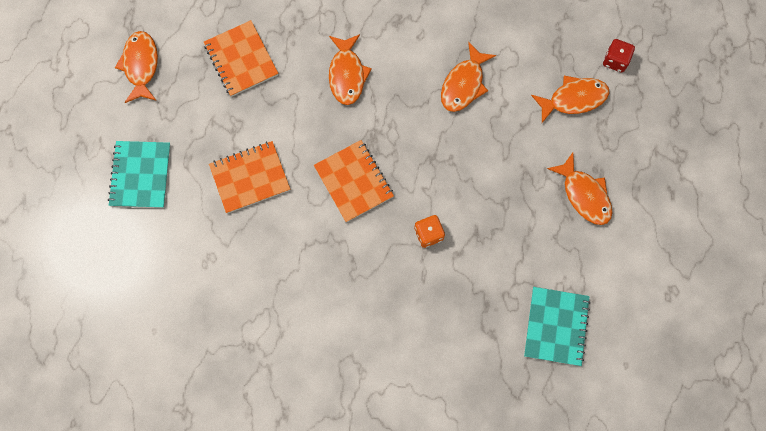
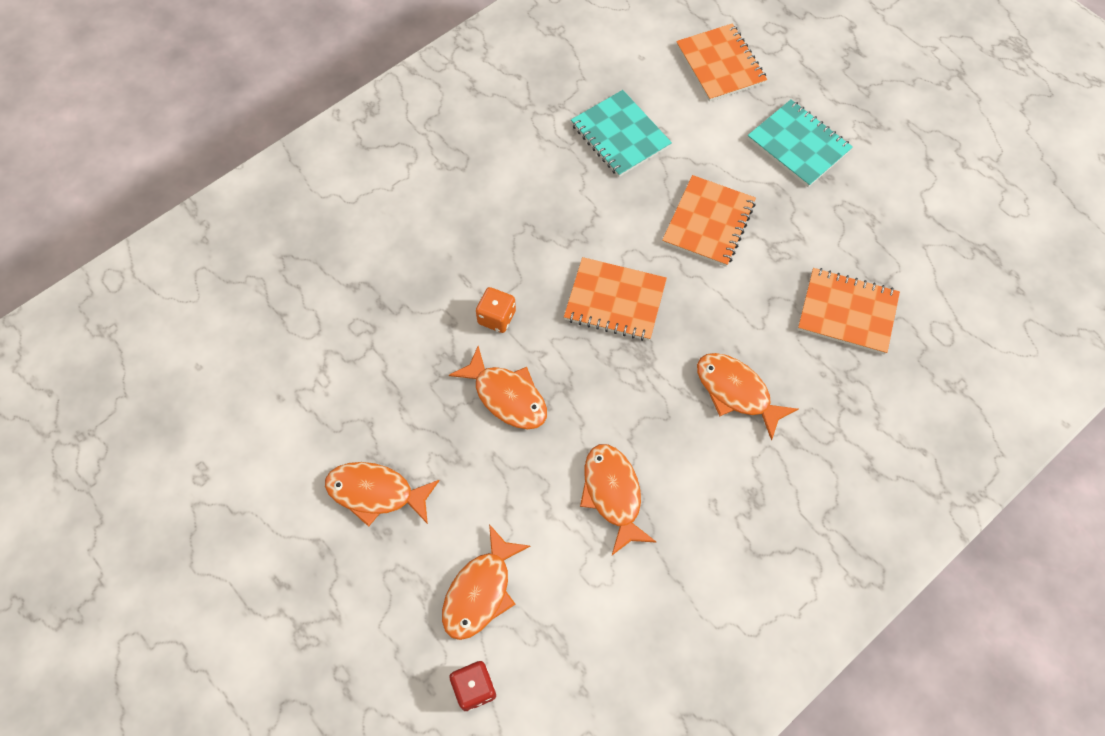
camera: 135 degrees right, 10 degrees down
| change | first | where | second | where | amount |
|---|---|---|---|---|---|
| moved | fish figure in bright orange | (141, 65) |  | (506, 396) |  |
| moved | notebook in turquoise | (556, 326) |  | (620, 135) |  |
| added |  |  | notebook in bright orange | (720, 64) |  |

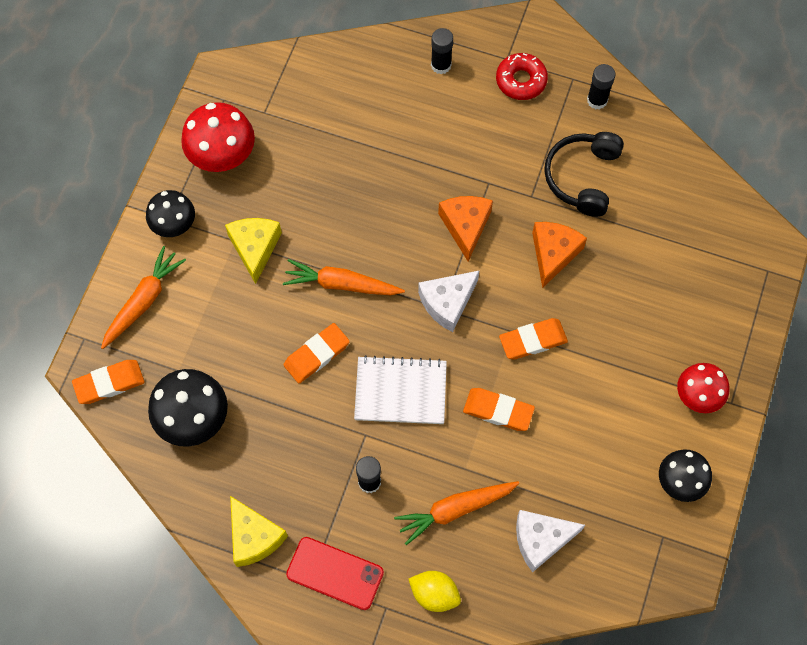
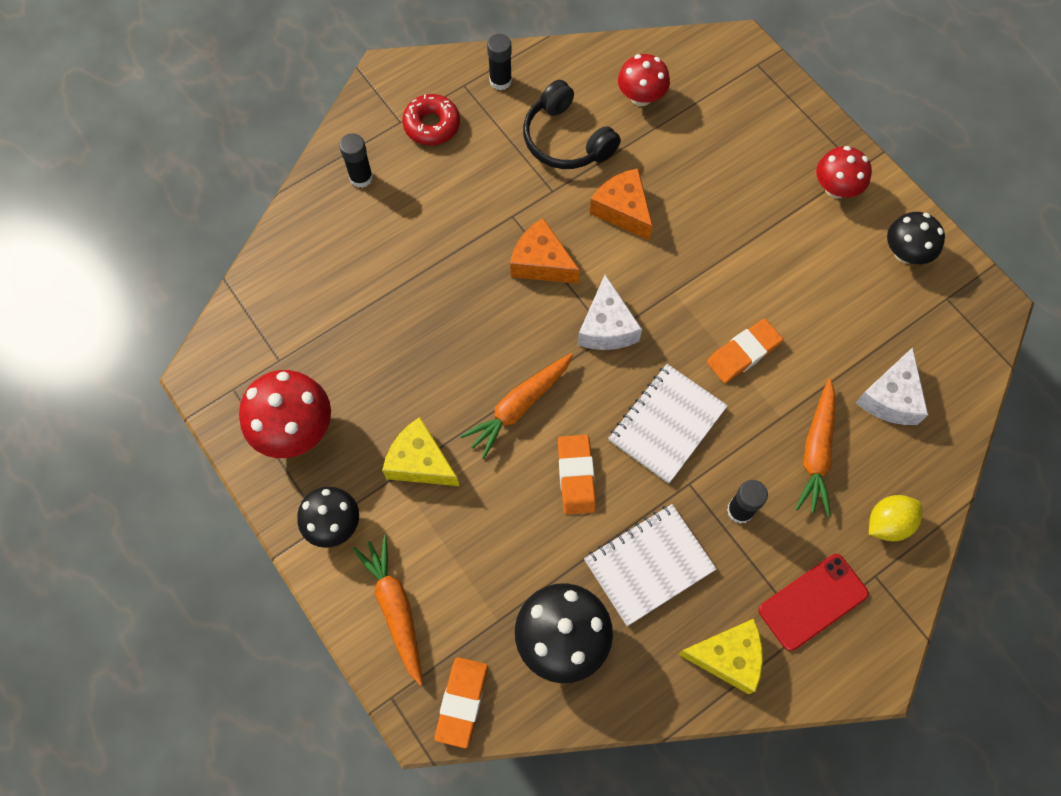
camera: 55 degrees left, 0 degrees up
| change | first | where | second | where | amount |
|---|---|---|---|---|---|
| removed | pencil eraser in bright orange | (533, 340) |  |  |  |
| added |  |  | fungus in scarlet | (641, 97) |  |
| added |  |  | notebook in snow-white | (649, 565) |  |

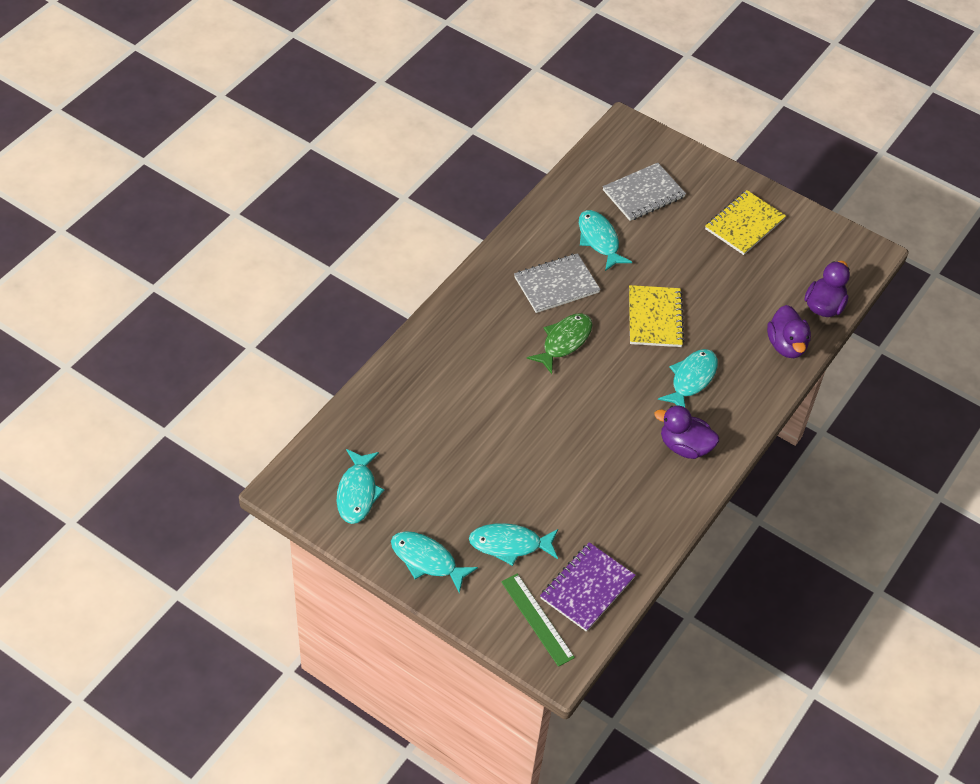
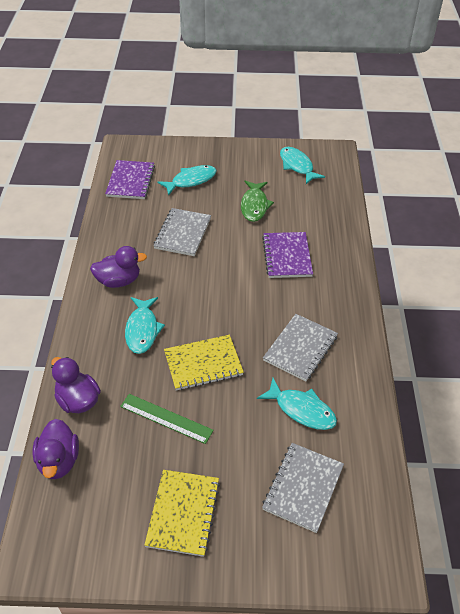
camera: 150 degrees right, 5 degrees down
| change | first | where | second | where | amount |
|---|---|---|---|---|---|
| turned | notebook in bright yellow | (655, 318) |  | (203, 364) | 75 degrees counterclockwise |
| moved | fish figure in green | (564, 341) |  | (254, 206) |  |
| removed | fish figure in turquoise | (427, 560) |  |  |  |
| moved | ruler in green | (537, 619) |  | (166, 418) |  |
| added |  |  | notebook in gray | (182, 233) |  |
| added |  |  | notebook in royal purple | (287, 256) |  |

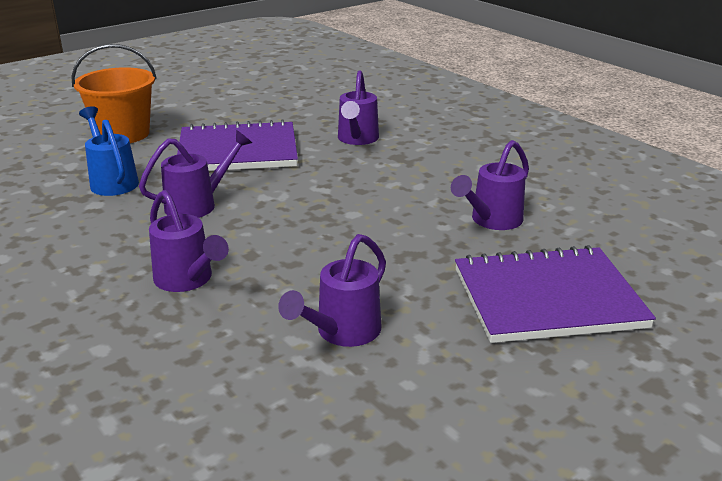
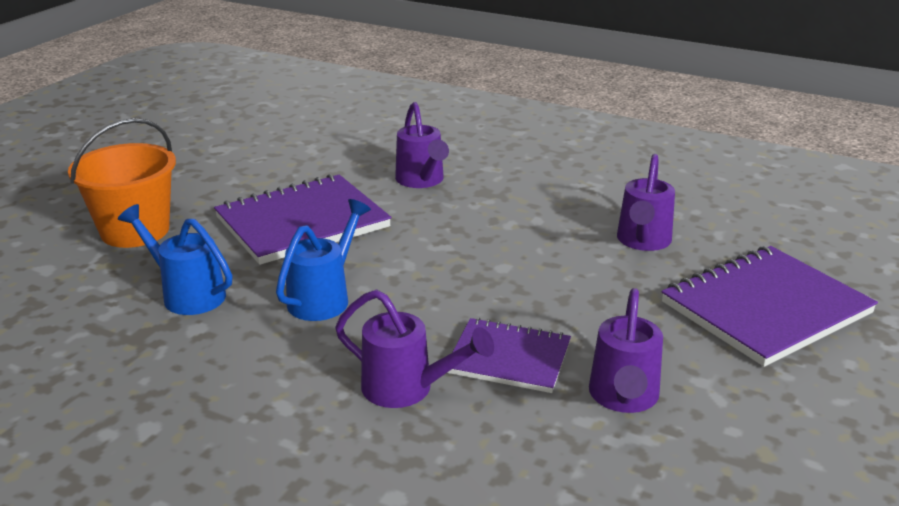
camera: 25 degrees left, 0 degrees up
| change | first | where | second | where | amount |
|---|---|---|---|---|---|
| recoloured | sprinkling can in royal purple | (198, 205) | sprinkling can in blue | (324, 298) |  |
| added |  |  | notebook in royal purple | (509, 358) |  |

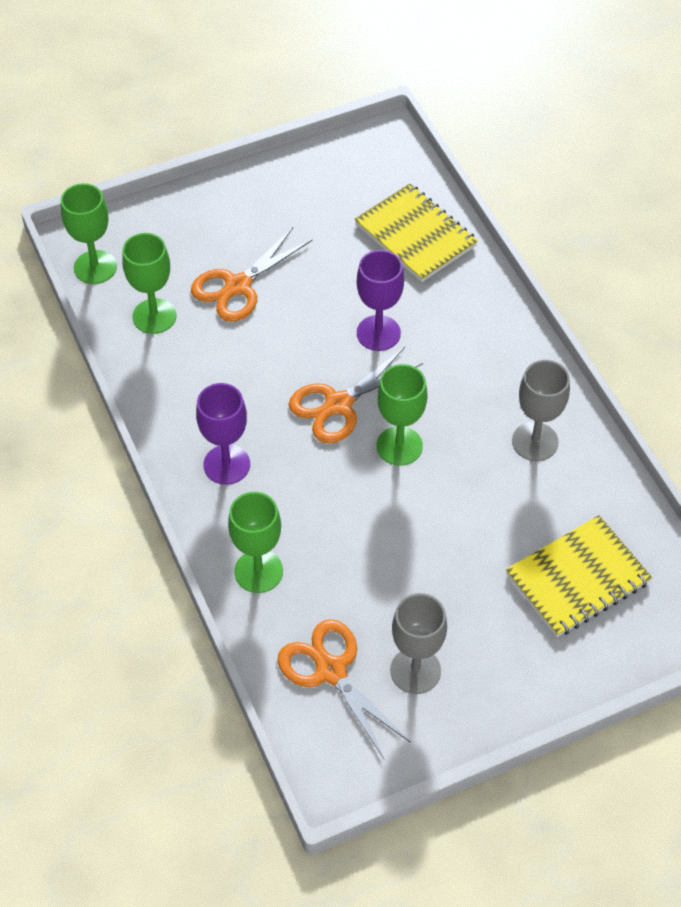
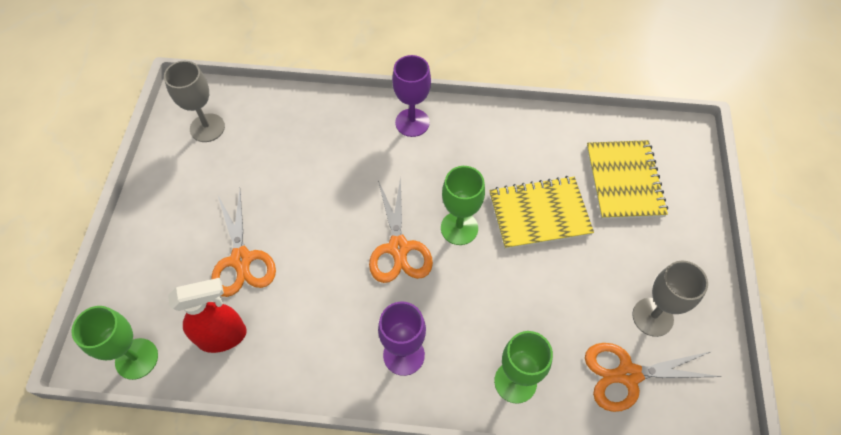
camera: 60 degrees left, 5 degrees up
| change | first | where | second | where | amount |
|---|---|---|---|---|---|
| moved | notebook in bright yellow | (415, 235) |  | (539, 214) |  |
| replaced | goblet in green | (154, 316) | sprayer in scarlet | (223, 336) |  |
| moved | goblet in royal purple | (378, 333) |  | (412, 122) |  |
| moved | goblet in gray | (535, 442) |  | (207, 128) |  |

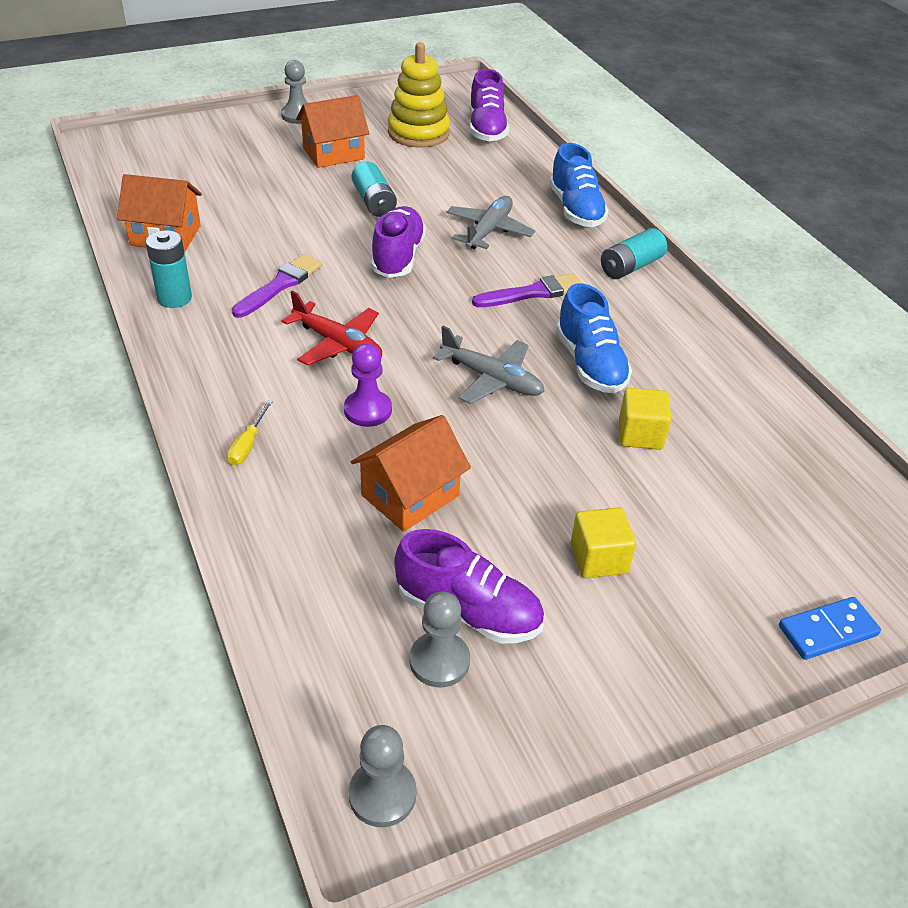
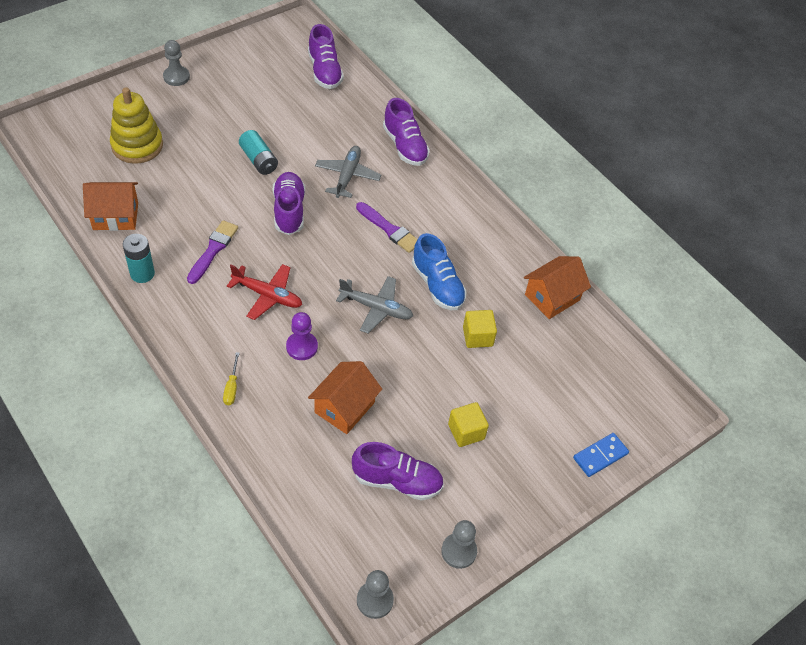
camera: 15 degrees left, 10 degrees up
| change | first | where | second | where | amount |
|---|---|---|---|---|---|
| moved | stacking rings in bright yellow | (418, 133) |  | (137, 146) |  |
| moved | house in bright orange | (333, 153) |  | (552, 297) |  |
| recoloured | lace-up shoe in blue | (576, 210) | lace-up shoe in royal purple | (405, 146) |  |
| removed | AA battery in turquoise | (631, 267) |  |  |  |
| turned | paintbrush in royal purple | (533, 293) |  | (389, 229) | 75 degrees clockwise |
| moved | game pawn in gray | (439, 661) |  | (459, 551) |  |

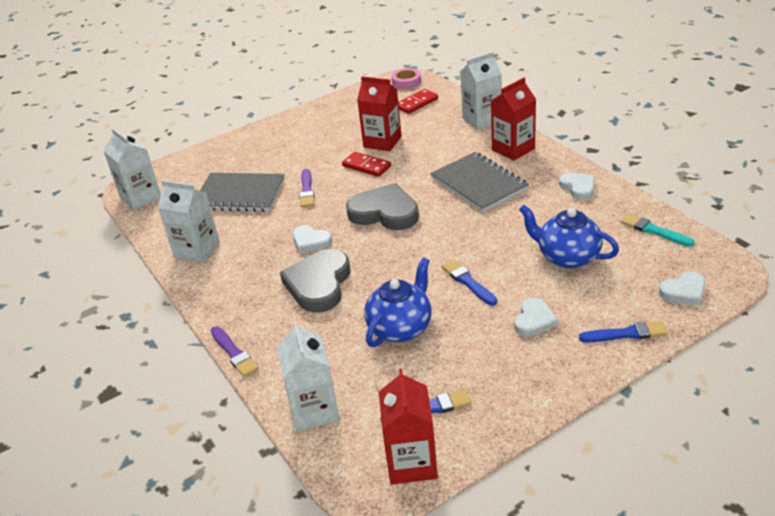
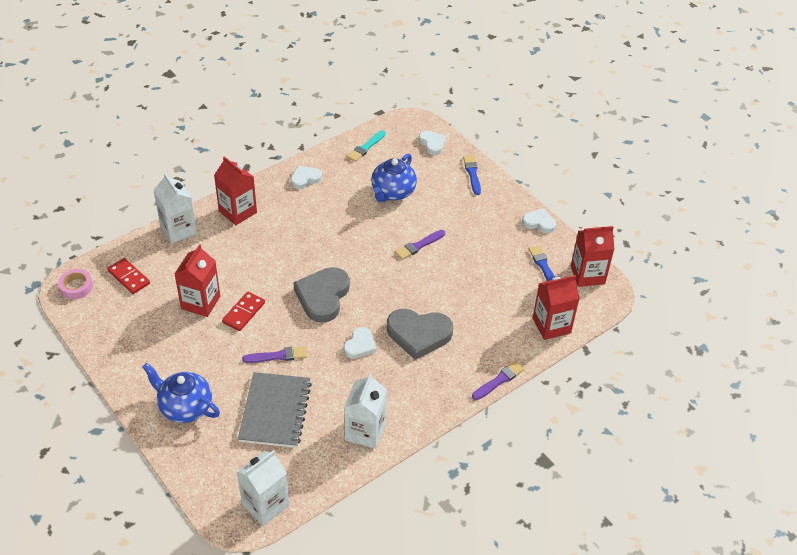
camera: 100 degrees left, 10 degrees up
| change | first | where | second | where | amount |
|---|---|---|---|---|---|
| removed | notebook in gray | (479, 184) |  |  |  |
| moved | china teapot in blue | (401, 327) |  | (185, 407) |  |
| recoloured | paintbrush in blue | (468, 282) | paintbrush in royal purple | (419, 245) |  |
| moved | heart shape in snow-white | (534, 320) |  | (539, 223) |  |
| recoloured | carton in snow-white | (314, 410) | carton in scarlet | (551, 325) |  |

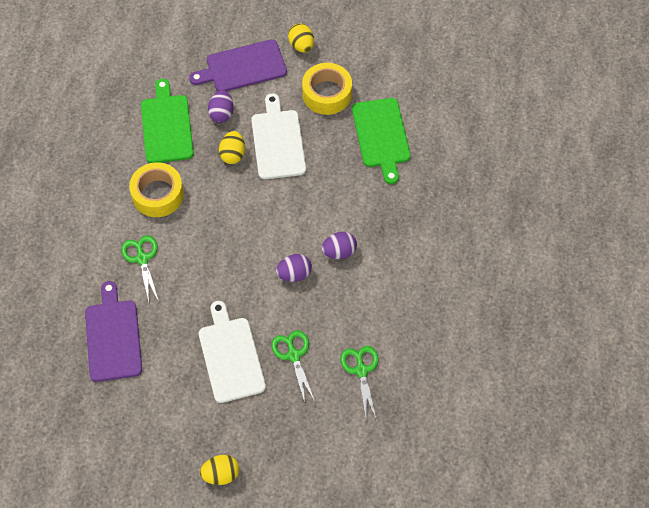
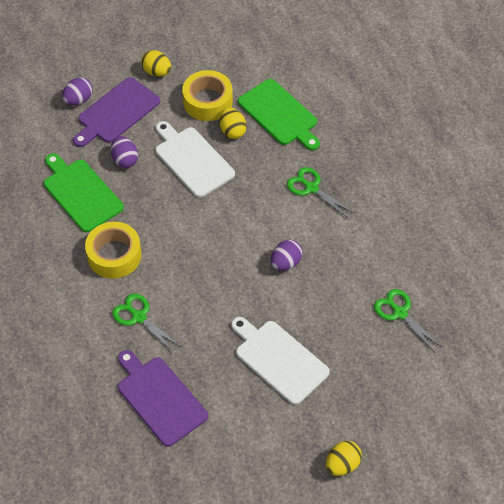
camera: 30 degrees left, 5 degrees down
| change | first | where | second | where | amount |
|---|---|---|---|---|---|
| moved | egg in bright yellow | (233, 154) |  | (232, 131) |  |
| moved | egg in royal purple | (339, 252) |  | (78, 100) |  |
| moved | scissors in green | (293, 355) |  | (311, 188) |  |

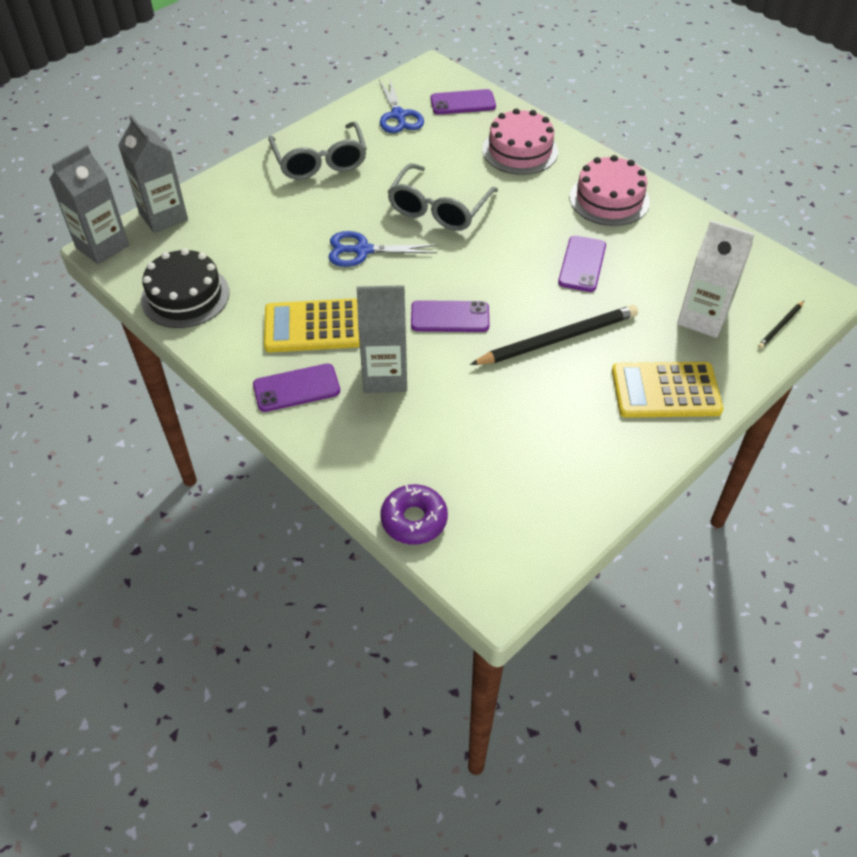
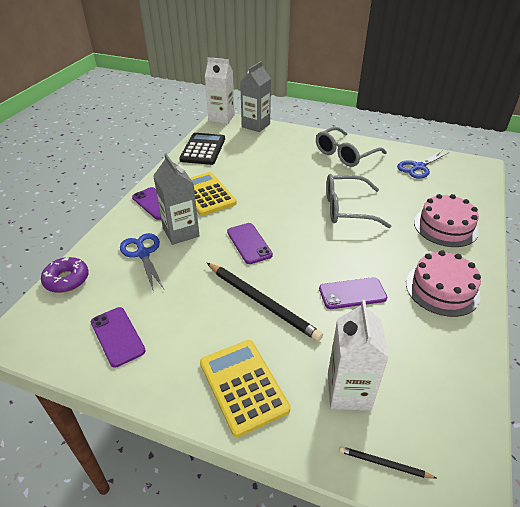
camera: 65 degrees right, 10 degrees down
| change | first | where | second | where | amount |
|---|---|---|---|---|---|
| moved | mobile phone in royal purple | (463, 103) |  | (117, 336) |  |
| recoloured | carton in gray | (102, 246) | carton in snow-white | (221, 118) |  |
| moved | scissors in blue | (362, 250) |  | (143, 253) |  |
| replaced | cake in black | (185, 296) | adding machine in black | (203, 149) |  |

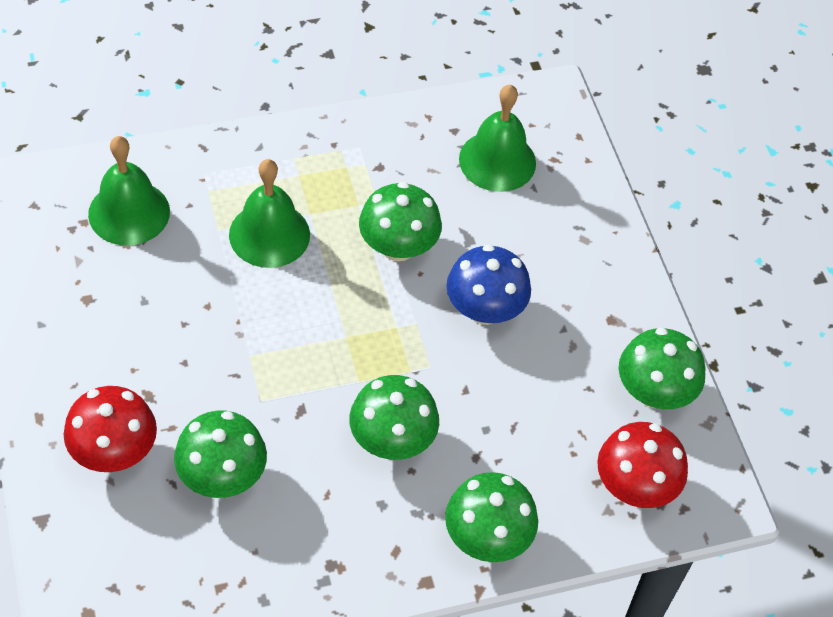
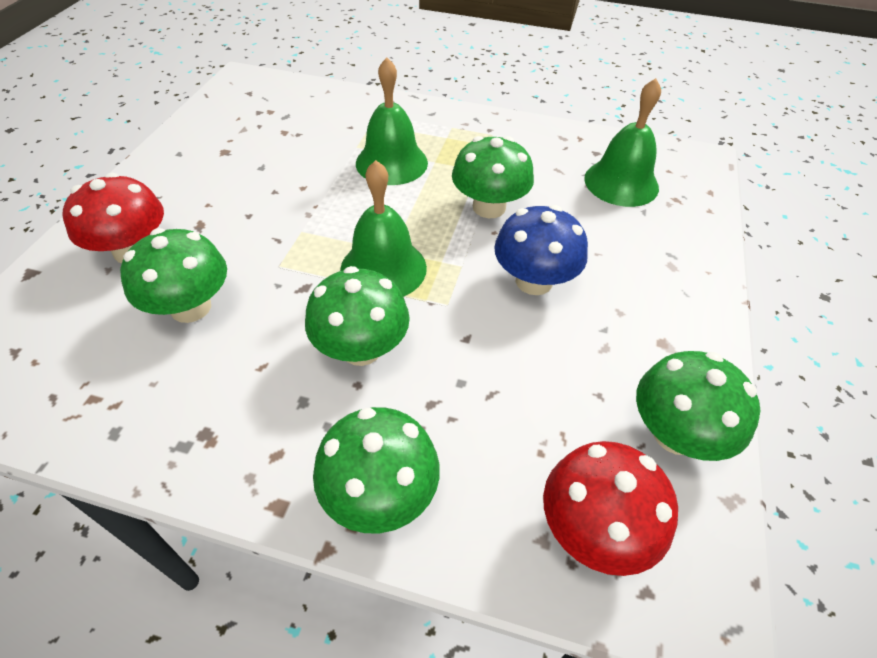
camera: 35 degrees right, 5 degrees down
| change | first | where | second | where | amount |
|---|---|---|---|---|---|
| moved | bell in green | (129, 212) |  | (383, 268) |  |

